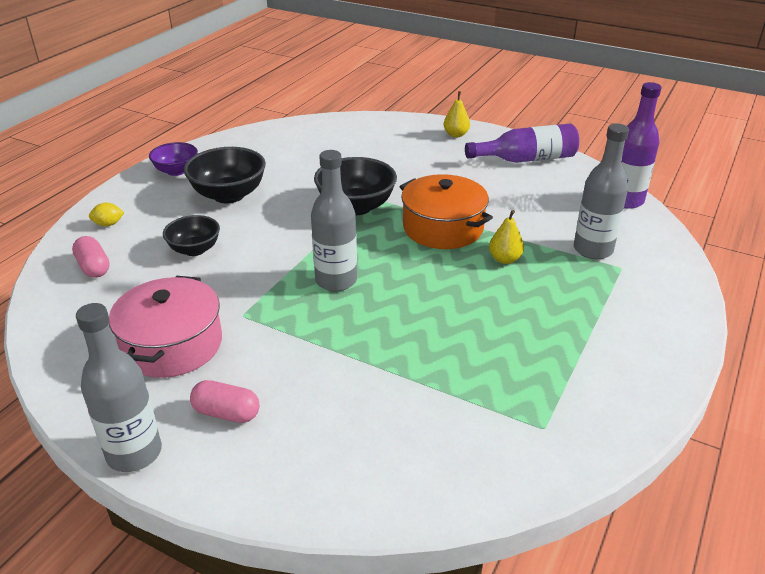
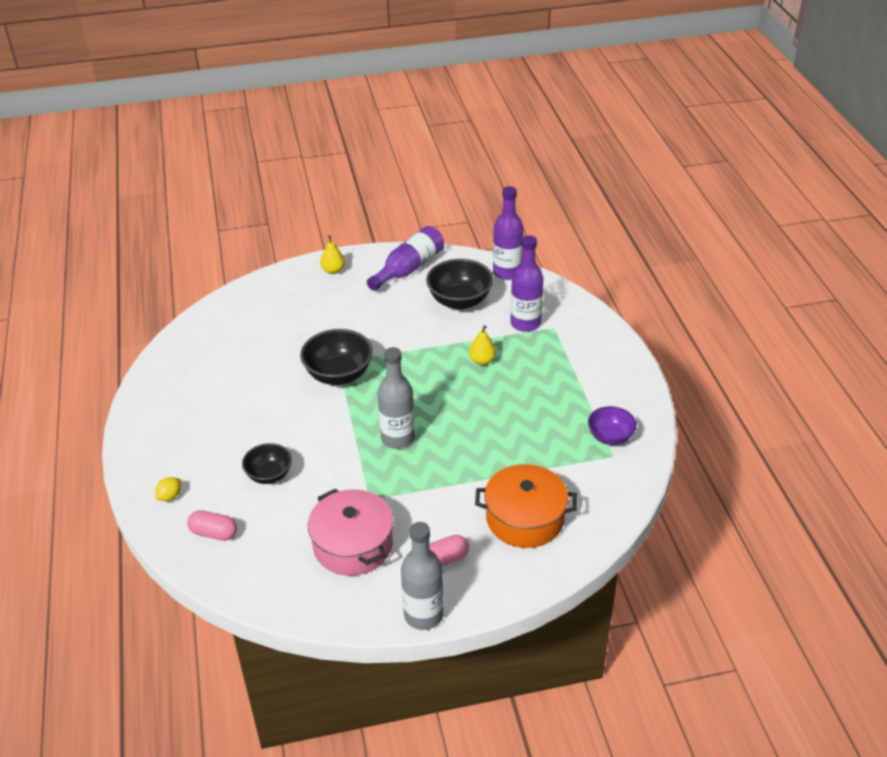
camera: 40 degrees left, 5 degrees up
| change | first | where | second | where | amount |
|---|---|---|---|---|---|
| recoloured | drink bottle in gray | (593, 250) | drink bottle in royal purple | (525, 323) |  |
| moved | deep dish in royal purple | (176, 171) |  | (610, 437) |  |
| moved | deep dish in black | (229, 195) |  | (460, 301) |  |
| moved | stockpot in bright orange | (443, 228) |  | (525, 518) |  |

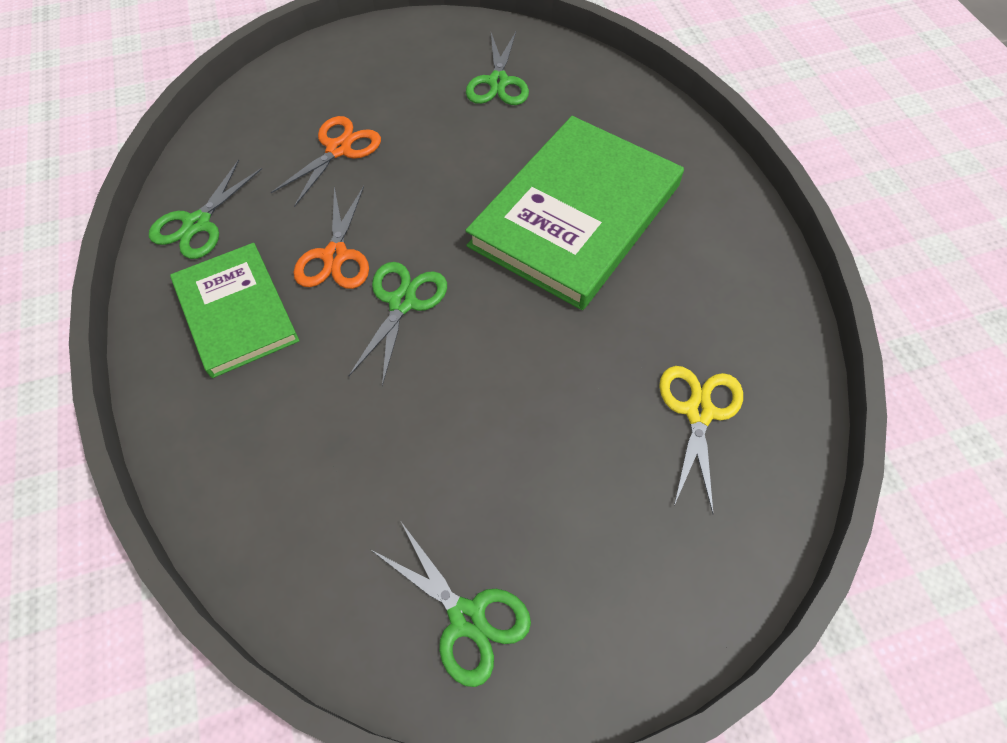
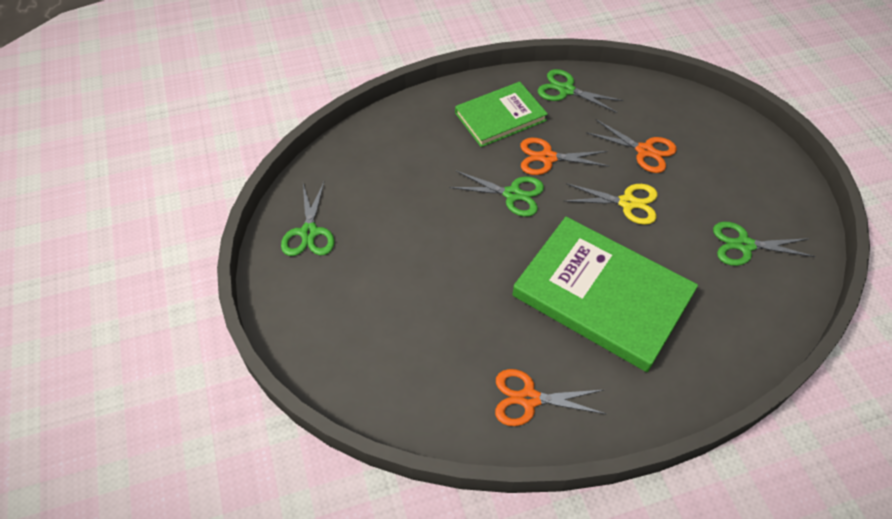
camera: 90 degrees right, 5 degrees down
| change | first | where | second | where | amount |
|---|---|---|---|---|---|
| moved | scissors in bright yellow | (699, 411) |  | (627, 203) |  |
| turned | scissors in green | (467, 618) |  | (309, 233) | 45 degrees counterclockwise |
| added |  |  | scissors in bright orange | (528, 398) |  |

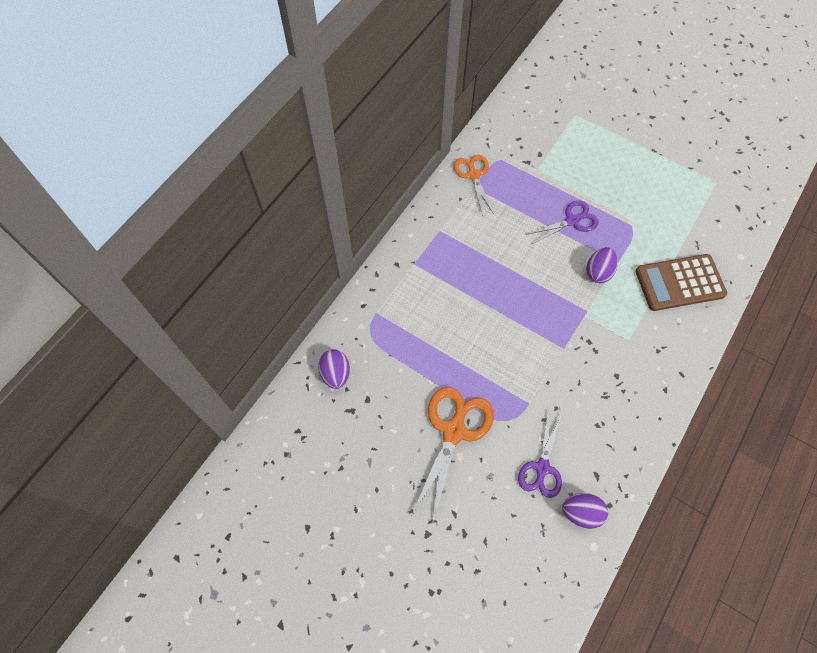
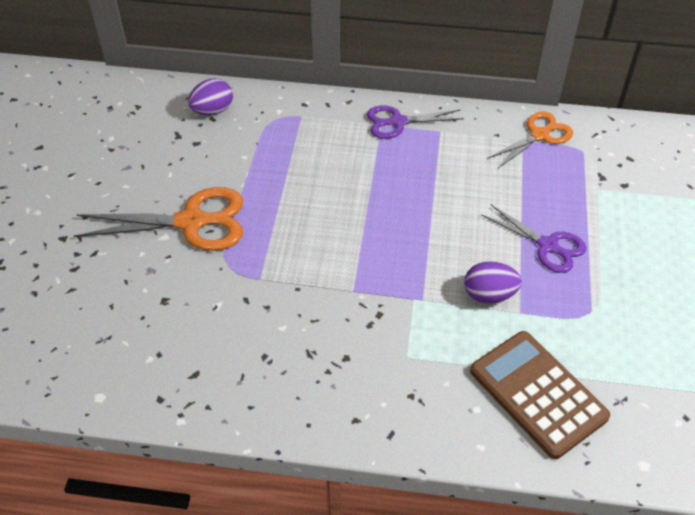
camera: 65 degrees right, 15 degrees down
| change | first | where | second | where | amount |
|---|---|---|---|---|---|
| moved | scissors in royal purple | (542, 467) |  | (398, 122) |  |
| removed | egg in royal purple | (581, 513) |  |  |  |

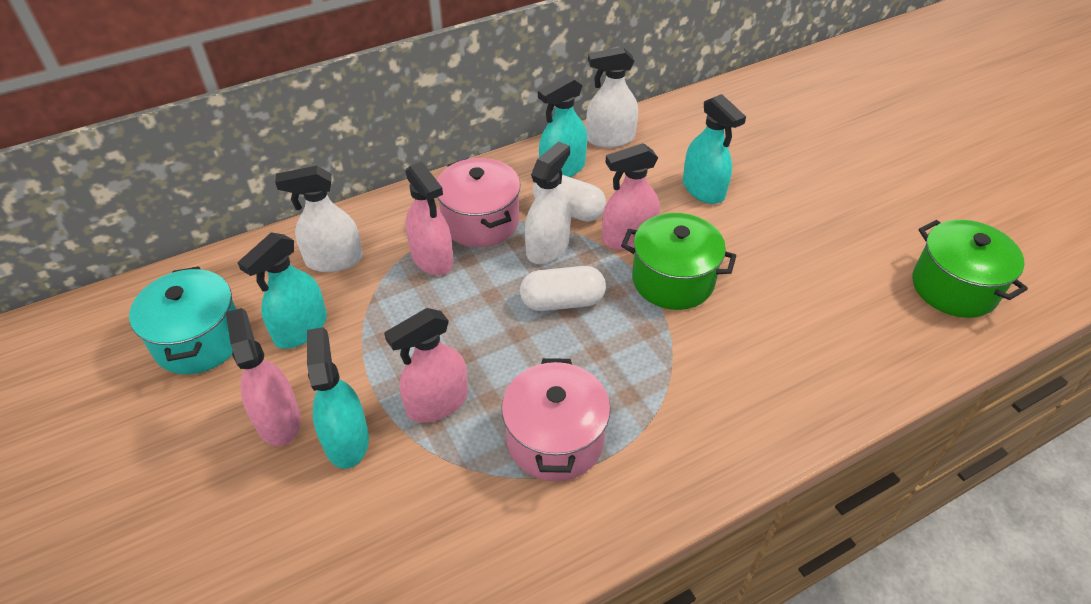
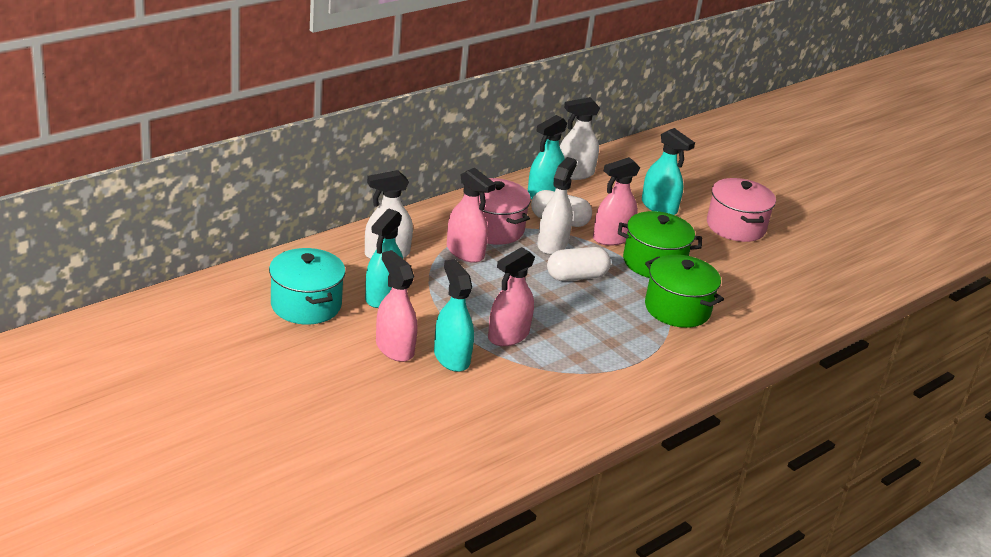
camera: 15 degrees left, 15 degrees down
| change | first | where | second | where | amount |
|---|---|---|---|---|---|
| moved | stockpot in green | (954, 287) |  | (677, 309) |  |
| moved | stockpot in rosy | (555, 439) |  | (736, 226) |  |

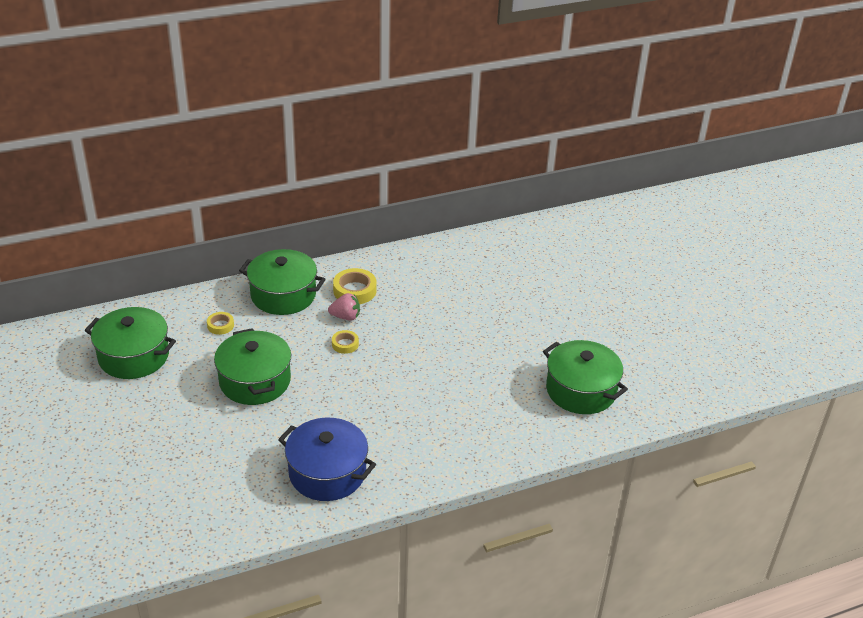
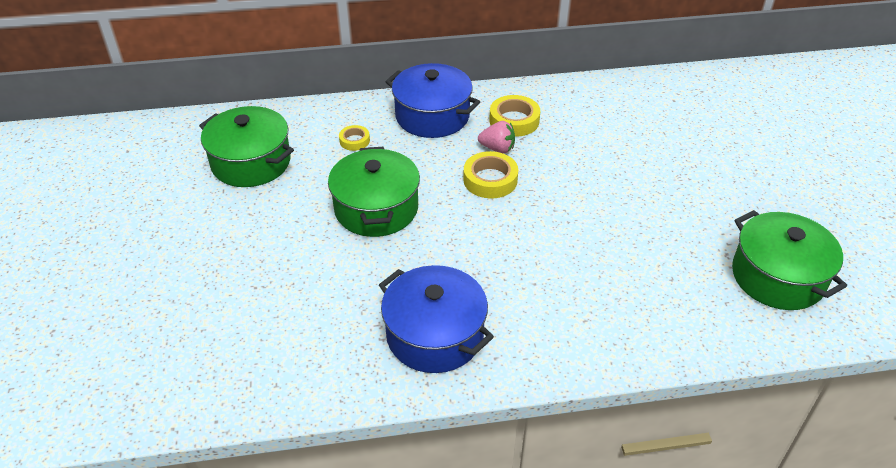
camera: 15 degrees right, 5 degrees up
| change | first | where | second | where | amount |
|---|---|---|---|---|---|
| recoloured | stockpot in green | (283, 295) | stockpot in blue | (432, 116) |  |
| resized | tape in bright yellow | (345, 344) |  | (490, 180) | x1.70 |

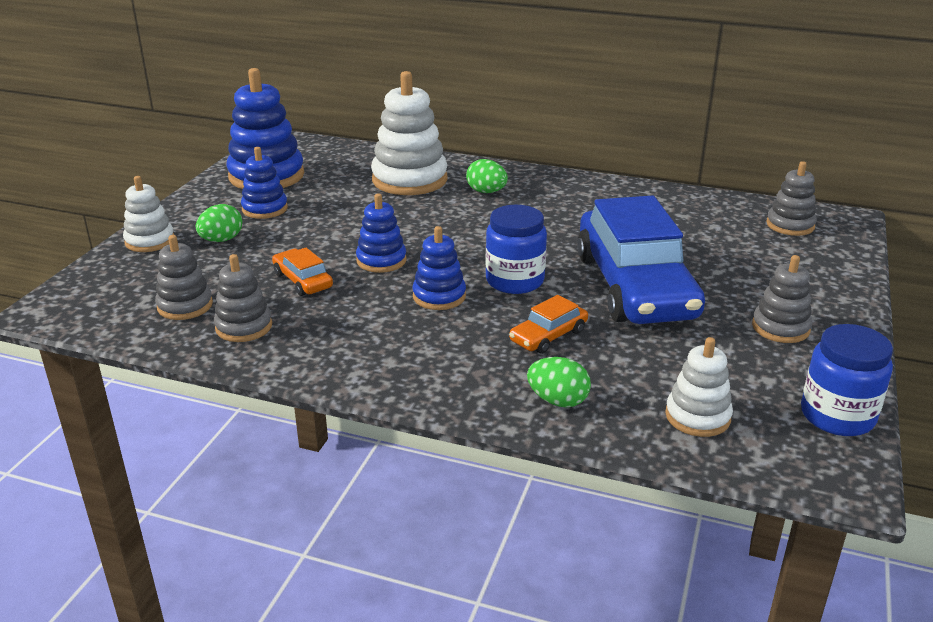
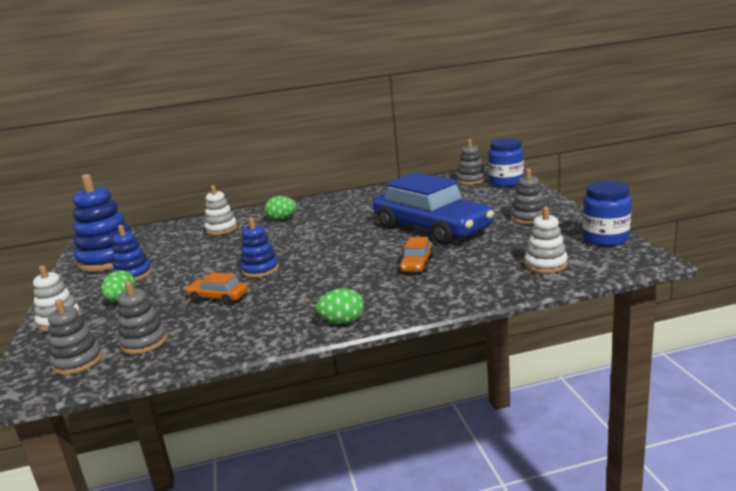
camera: 30 degrees left, 10 degrees down
| change | first | where | second | where | amount |
|---|---|---|---|---|---|
| resized | stacking rings in snow-white | (409, 180) |  | (221, 229) | x0.56 |
| moved | jam jar in blue | (515, 281) |  | (506, 182) |  |
| removed | stacking rings in blue | (439, 296) |  |  |  |
| moved | stacking rings in gray | (244, 327) |  | (78, 361) |  |
| moved | egg in green | (558, 401) |  | (342, 322) |  |

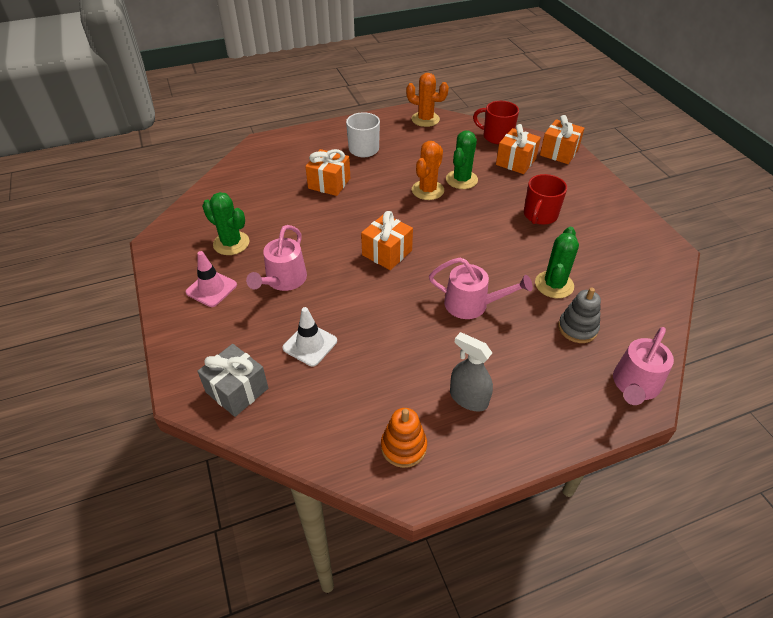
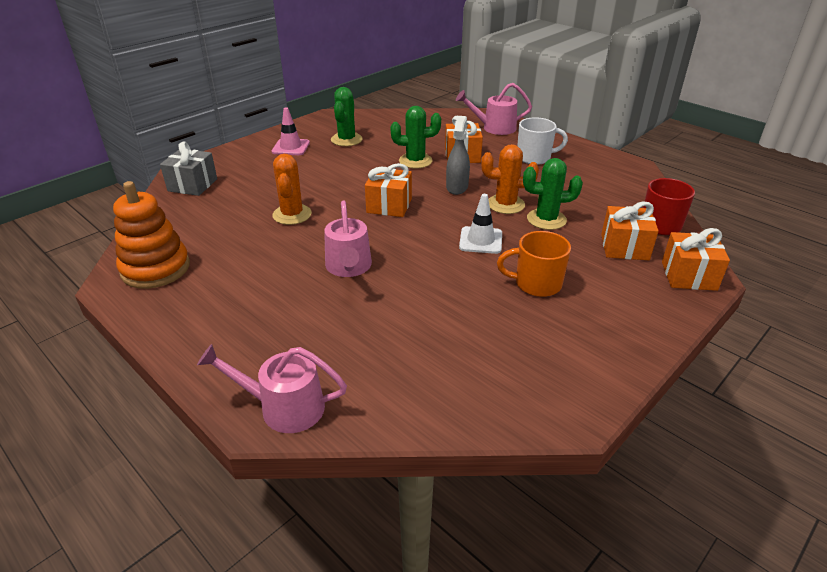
camera: 65 degrees right, 10 degrees down
| change | first | where | second | where | amount |
|---|---|---|---|---|---|
| moved | cactus in bright orange | (425, 119) |  | (292, 215) |  |
| recoloured | mug in scarlet | (540, 215) | mug in bright orange | (536, 284) |  |
| moved | sprinkling can in rosy | (283, 280) |  | (494, 128) |  |
| moved | cactus in green | (554, 285) |  | (415, 161) |  |
| removed | stacking rings in gray | (577, 328) |  |  |  |
| moved | traffic cone in snow-white | (310, 344) |  | (480, 240) |  |
| moved | sprayer in gray | (468, 398) |  | (457, 187) |  |
| resized | stacking rings in bright orange | (403, 447) |  | (155, 269) | x1.59 |

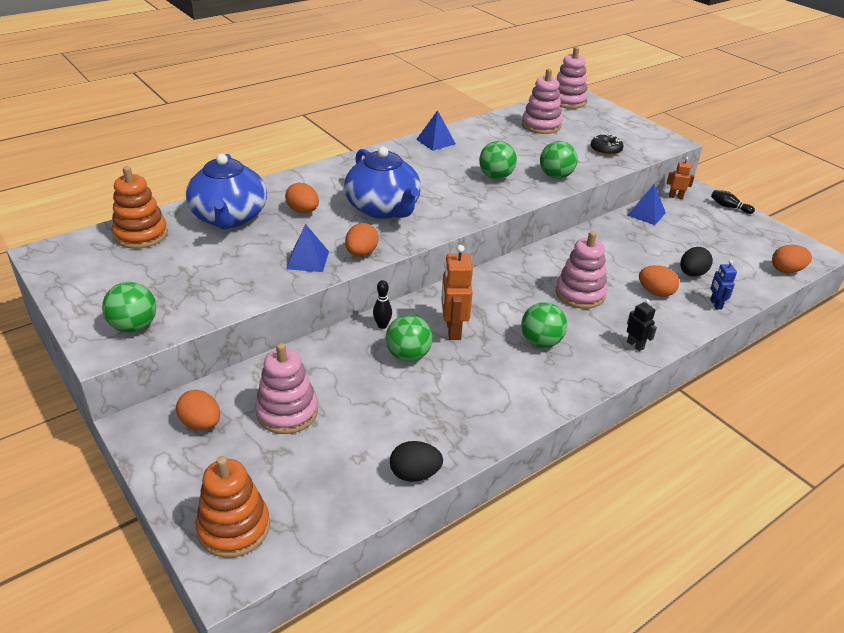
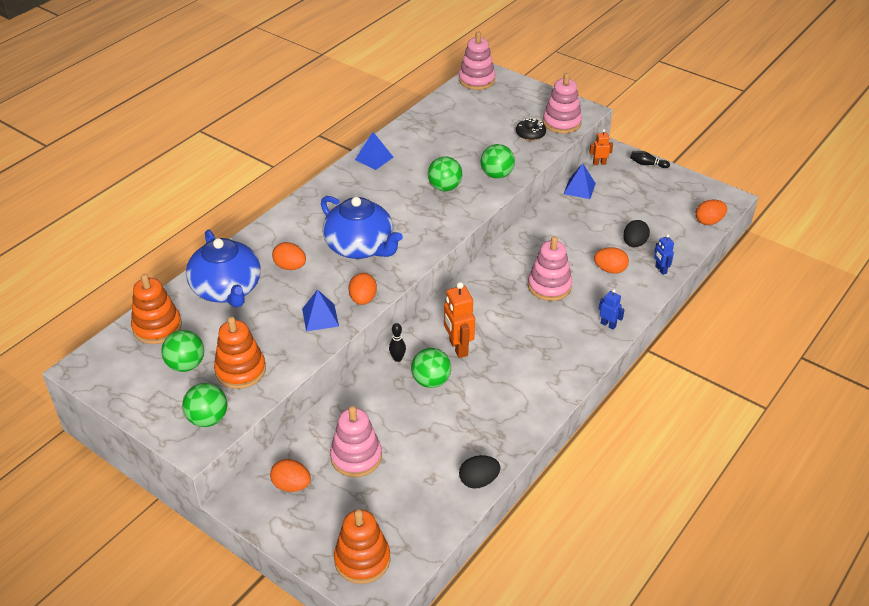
camera: 15 degrees left, 5 degrees up
| change | first | where | second | where | amount |
|---|---|---|---|---|---|
| moved | stacking rings in rosy | (541, 125) |  | (561, 123) |  |
| recoloured | robot figure in black | (635, 345) | robot figure in blue | (608, 325) |  |
| moved | sphere in green | (541, 342) |  | (186, 365) |  |
| added |  |  | stacking rings in bright orange | (240, 370) |  |

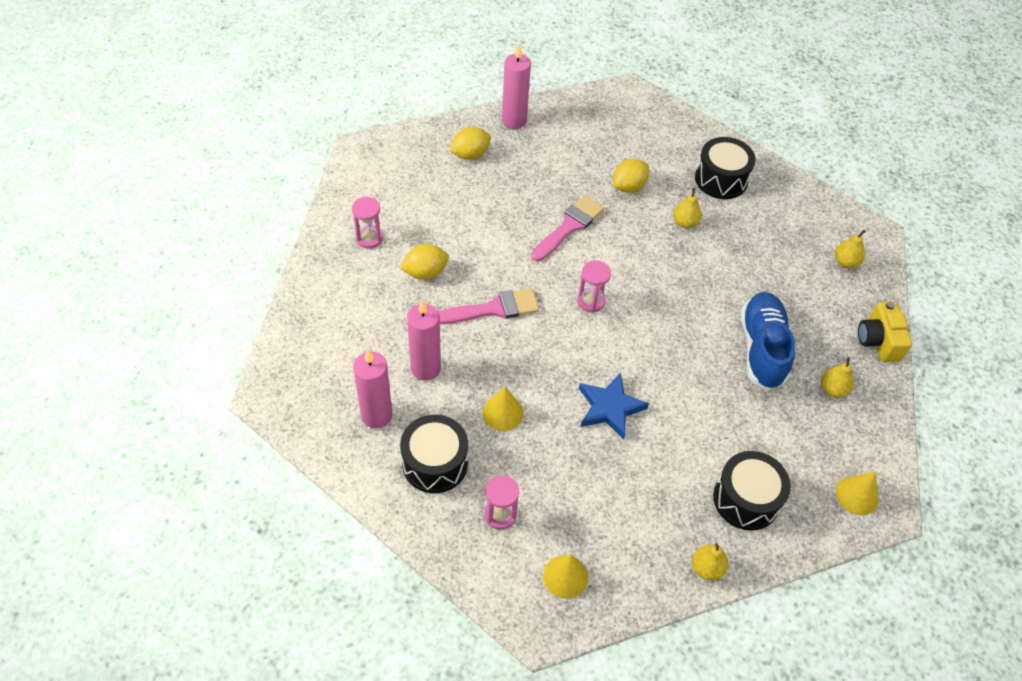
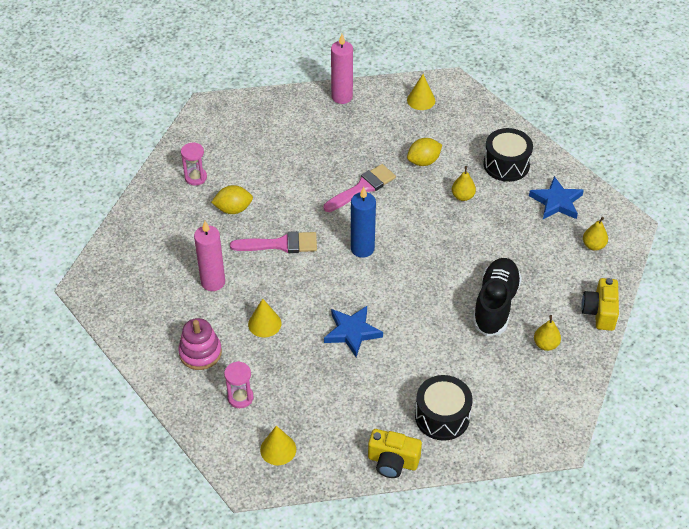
camera: 15 degrees right, 5 degrees down
| change | first | where | second | where | amount |
|---|---|---|---|---|---|
| removed | lemon in bright yellow | (470, 154) |  |  |  |
| replaced | sandglass in rosy | (591, 301) | wax candle in blue | (362, 249) |  |
| recoloured | lace-up shoe in blue | (762, 349) | lace-up shoe in black | (495, 304) |  |
| removed | wax candle in rosy | (376, 415) |  |  |  |
| replaced | drum in black | (435, 463) | stacking rings in rosy | (200, 353) |  |
| moved | cone shape in bright yellow | (857, 495) |  | (421, 100) |  |
| replaced | pear in bright yellow | (706, 568) | camera in bright yellow | (392, 461) |  |
| added |  |  | five-pointed star in blue | (556, 202) |  |

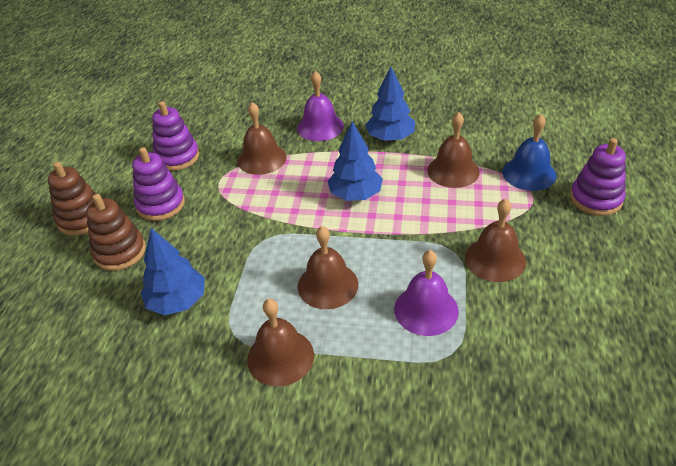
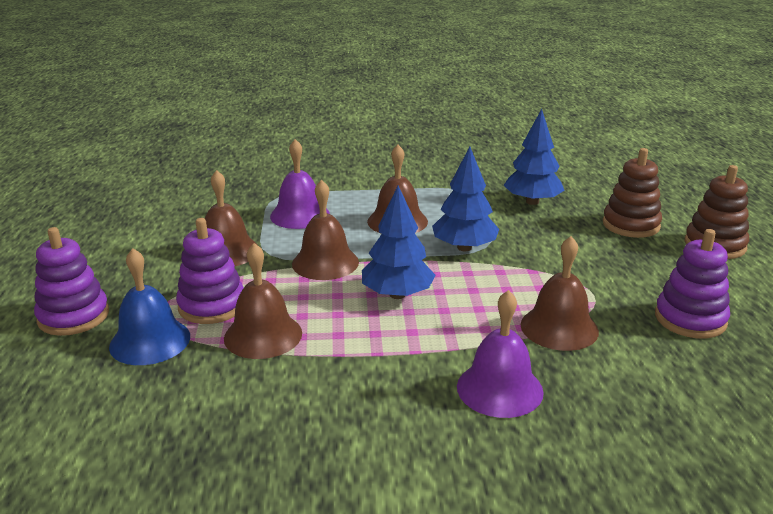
camera: 165 degrees right, 15 degrees down
| change | first | where | second | where | amount |
|---|---|---|---|---|---|
| moved | tree in blue | (390, 138) |  | (464, 248) |  |
| moved | stacking rings in royal purple | (161, 205) |  | (212, 306) |  |
| moved | bell in brown | (280, 357) |  | (325, 262) |  |

